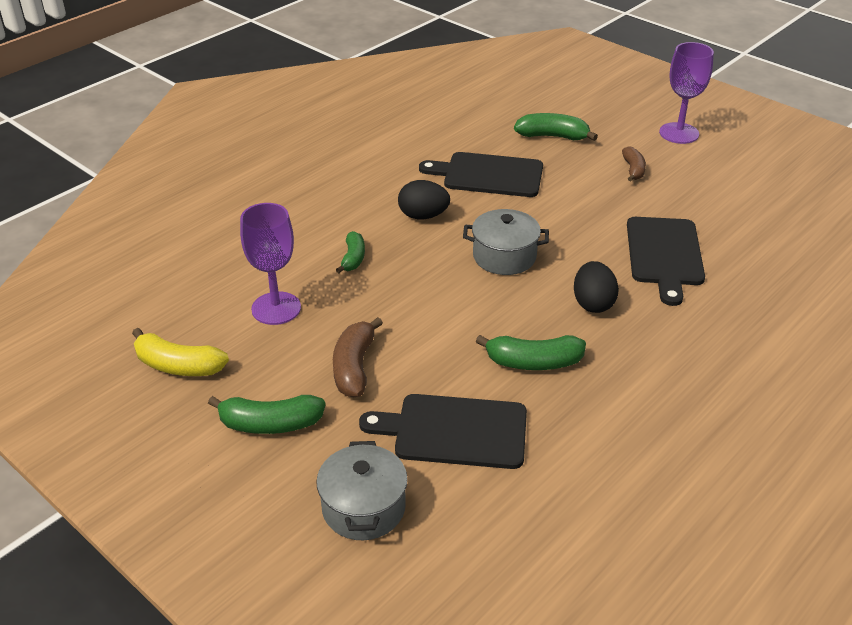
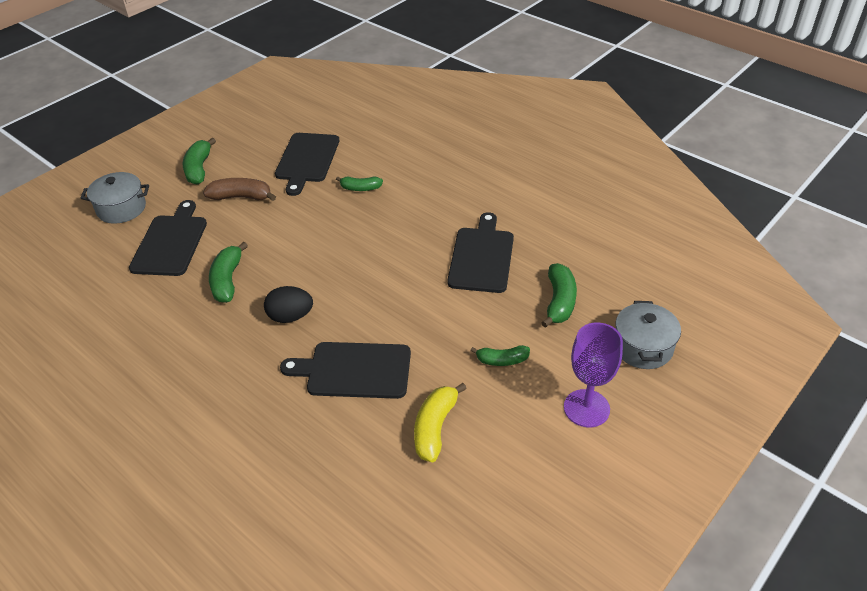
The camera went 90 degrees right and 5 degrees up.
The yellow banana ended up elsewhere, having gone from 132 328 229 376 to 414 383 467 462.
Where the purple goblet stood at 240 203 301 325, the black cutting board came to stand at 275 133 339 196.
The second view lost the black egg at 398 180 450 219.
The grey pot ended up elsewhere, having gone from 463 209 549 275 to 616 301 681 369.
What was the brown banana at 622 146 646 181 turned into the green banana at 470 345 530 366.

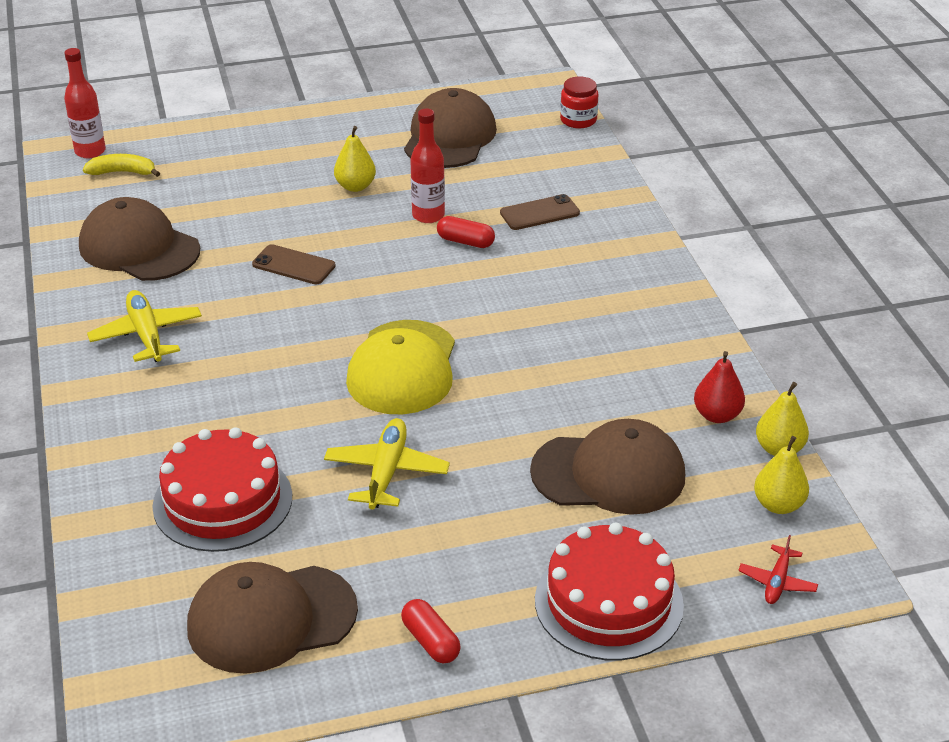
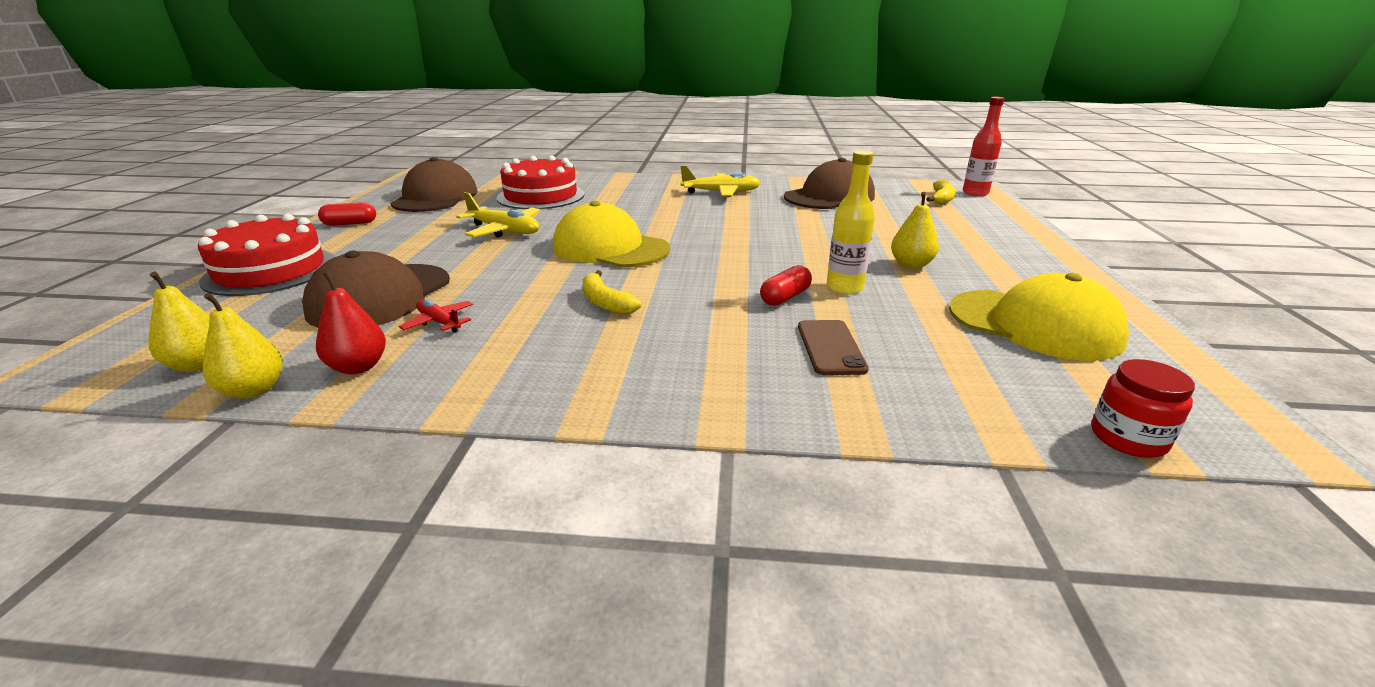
The camera went 110 degrees right and 10 degrees down.
The second view lost the brown phone at 252 244 336 284.
What was the brown cap at 404 88 497 168 turned into the yellow cap at 949 273 1129 361.
What was the red bottle at 410 109 445 223 turned into the yellow bottle at 827 150 875 294.
The red plane ended up elsewhere, having gone from 738 535 818 604 to 399 300 473 332.
The second view gained the yellow banana at 583 270 642 315.

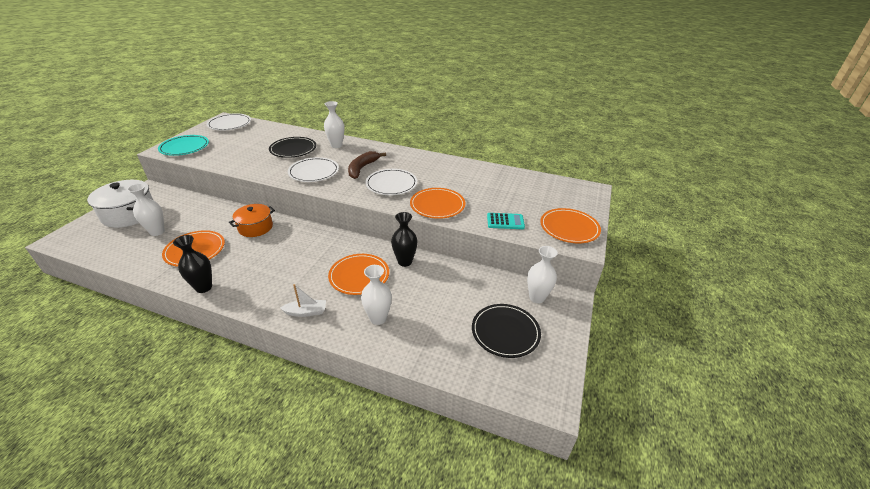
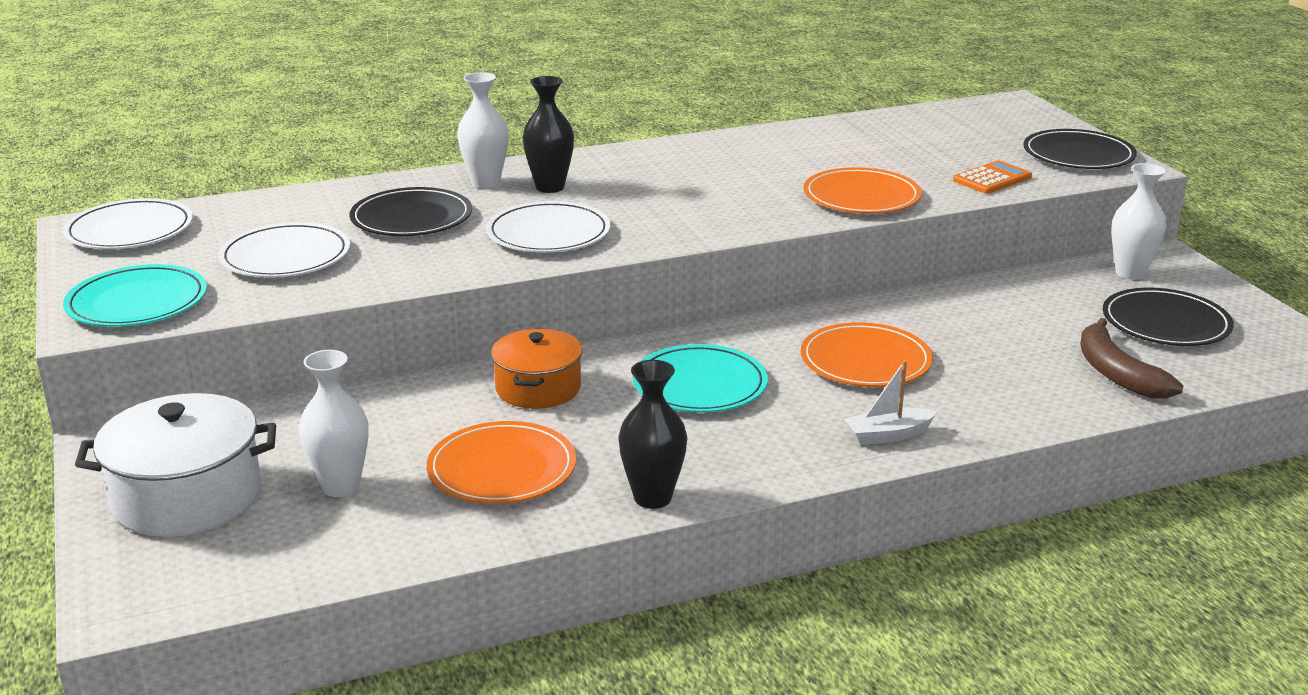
The camera went 40 degrees left and 10 degrees down.
The white boat at 280 284 326 317 ended up facing another way, 150 degrees counterclockwise from before.
The brown banana ended up elsewhere, having gone from 348 151 386 179 to 1080 318 1184 399.
The second view lost the white vase at 361 265 392 325.
The white plate ended up elsewhere, having gone from 365 169 417 195 to 218 222 350 278.
The black vase ended up elsewhere, having gone from 391 212 418 267 to 523 76 574 193.
What was the turquoise calculator at 487 213 525 229 turned into the orange calculator at 953 160 1032 194.
What was the orange plate at 540 208 601 243 turned into the black plate at 1023 129 1137 169.
The second view gained the turquoise plate at 633 344 768 413.

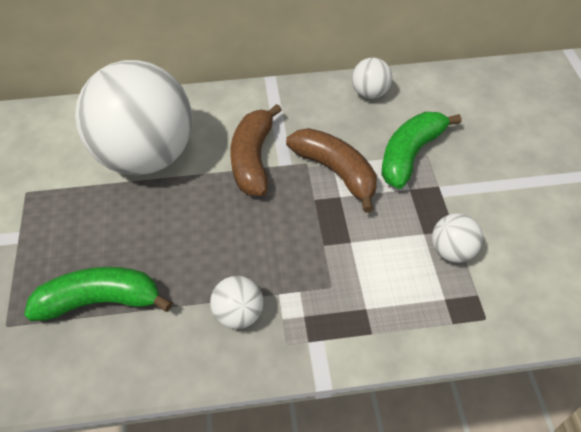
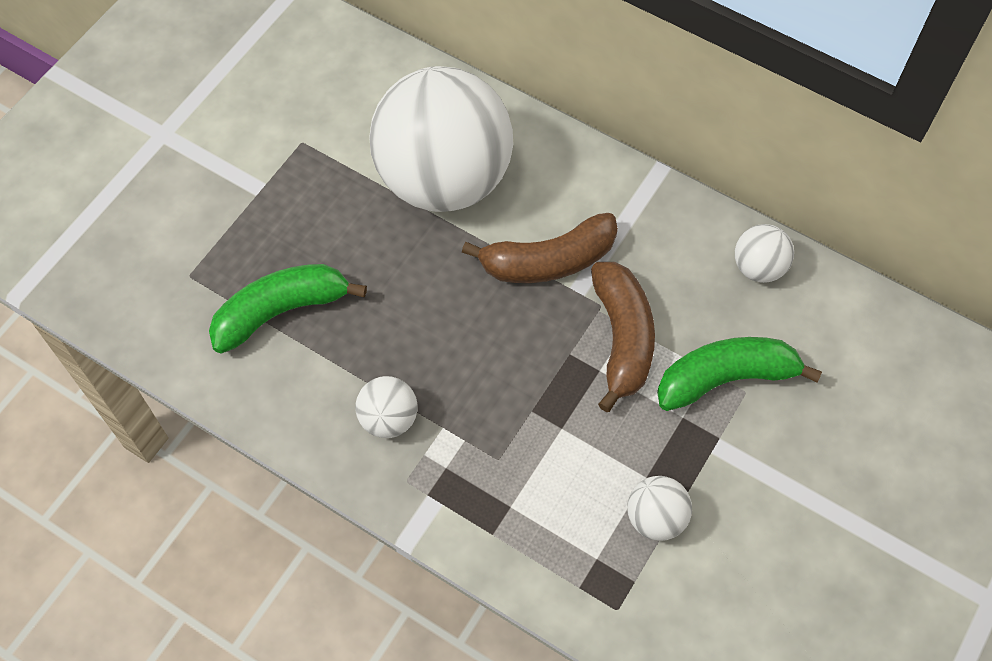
The camera went 40 degrees right and 10 degrees up.
The green banana at 24 267 173 321 ended up facing another way, 60 degrees counterclockwise from before.
The brown banana at 230 104 282 196 ended up facing another way, 150 degrees counterclockwise from before.

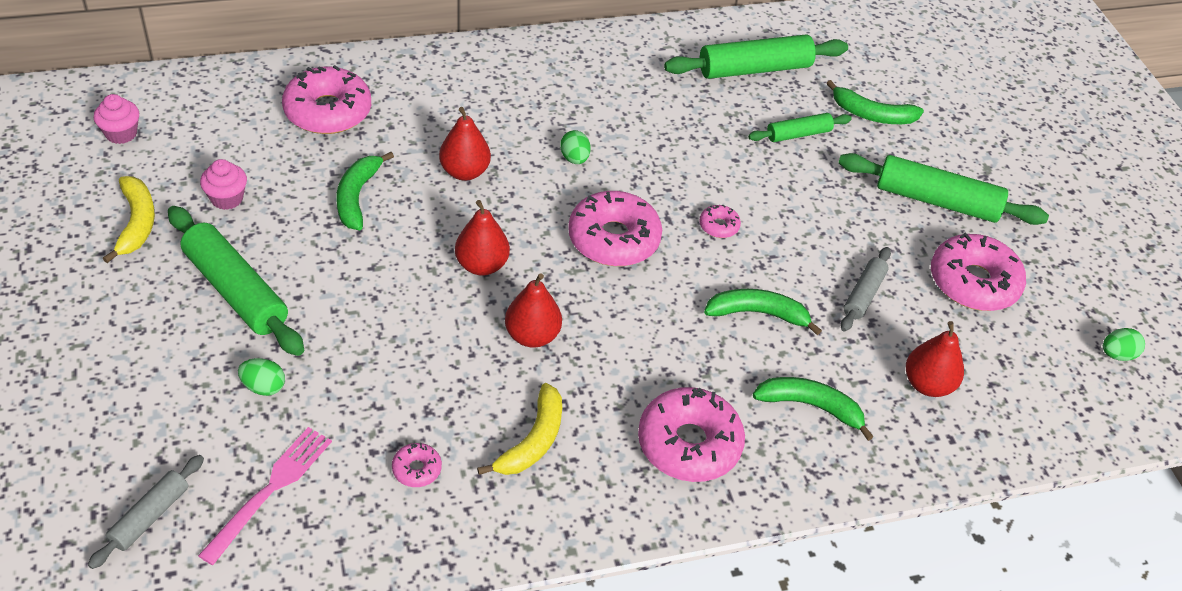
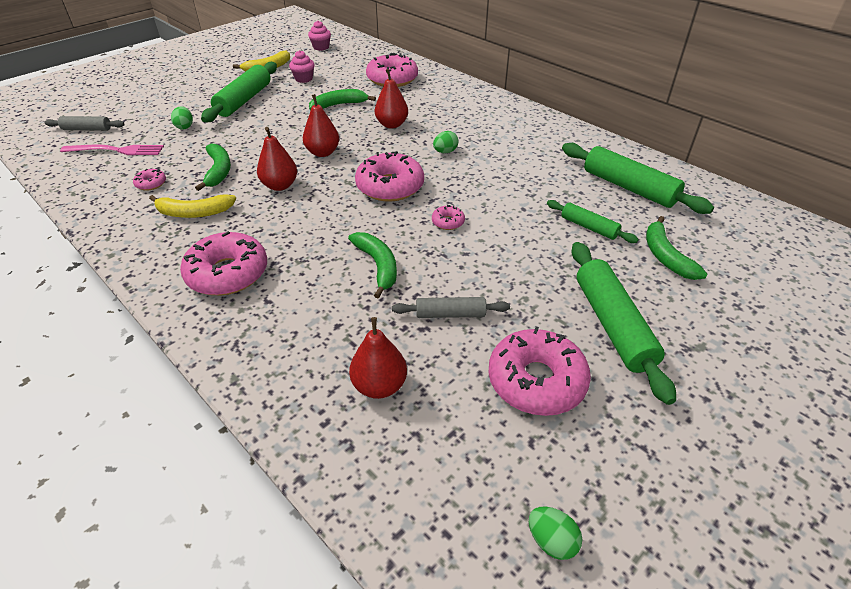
The camera went 65 degrees right and 5 degrees down.
The green banana ended up elsewhere, having gone from 753 377 873 441 to 195 144 231 191.

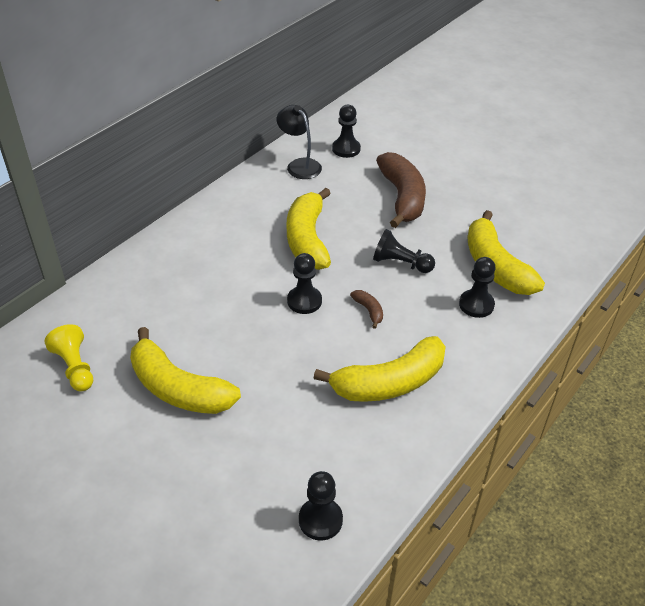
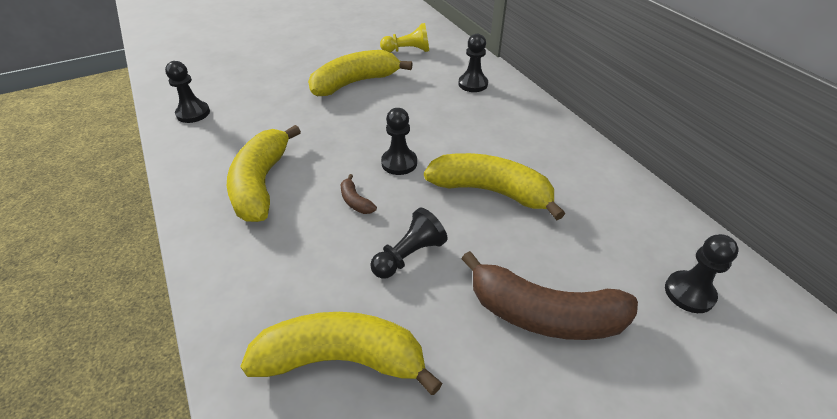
The camera went 115 degrees right and 0 degrees up.
The second view lost the black lamp at 277 105 322 179.
The brown banana at 350 290 383 329 ended up facing another way, 60 degrees clockwise from before.
The black pawn ended up elsewhere, having gone from 459 257 496 318 to 458 34 488 92.

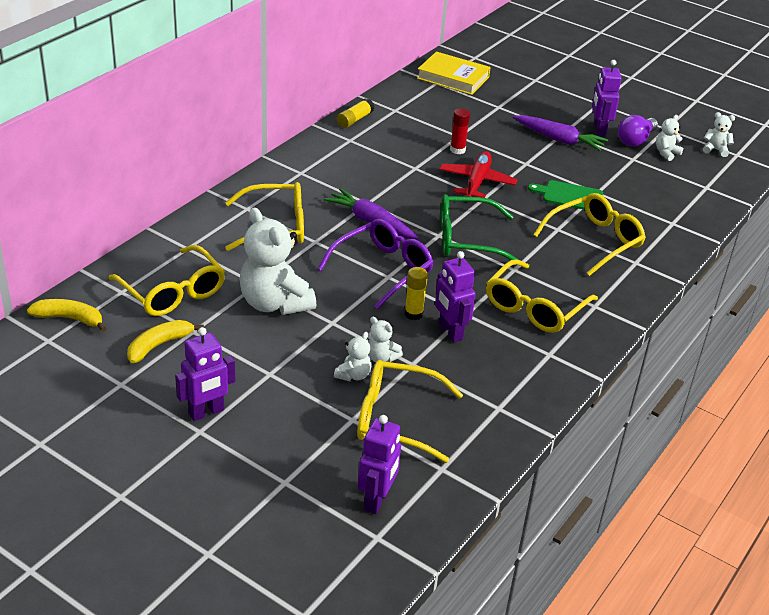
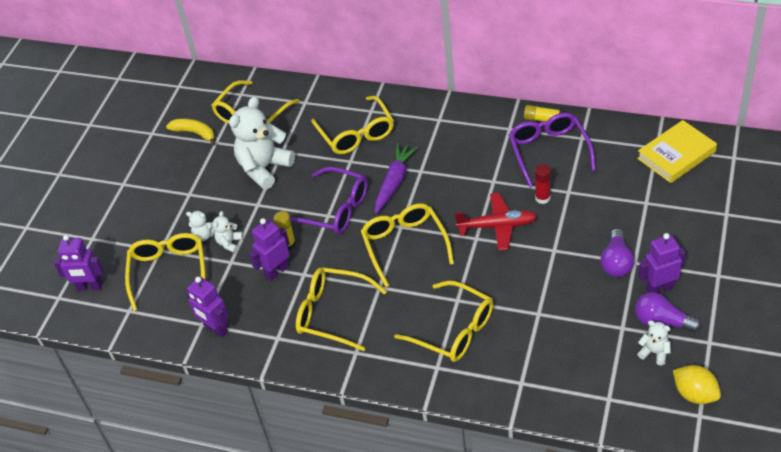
The camera went 80 degrees right and 10 degrees up.
The second view lost the yellow banana at 27 299 106 332.
The purple robot ended up elsewhere, having gone from 175 327 235 421 to 186 277 228 338.
The yellow book at 417 52 491 95 ended up facing another way, 45 degrees clockwise from before.
What was the green glasses at 441 194 519 260 turned into the yellow glasses at 361 203 454 287.
Where the purple carrot stood at 513 115 608 151, the purple light bulb came to stand at 601 229 634 277.
The second view lost the green cutting board at 528 180 603 210.
Where the white teddy bear stood at 703 112 735 157, the yellow lemon came to stand at 673 365 721 404.
The second view gained the purple glasses at 509 113 596 187.

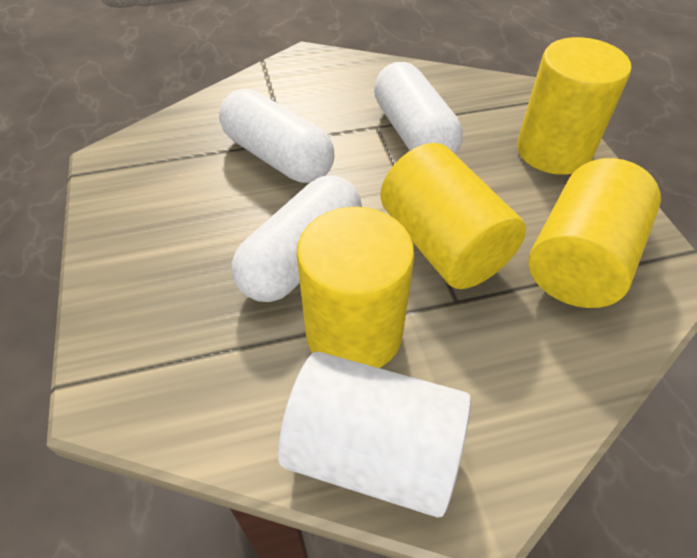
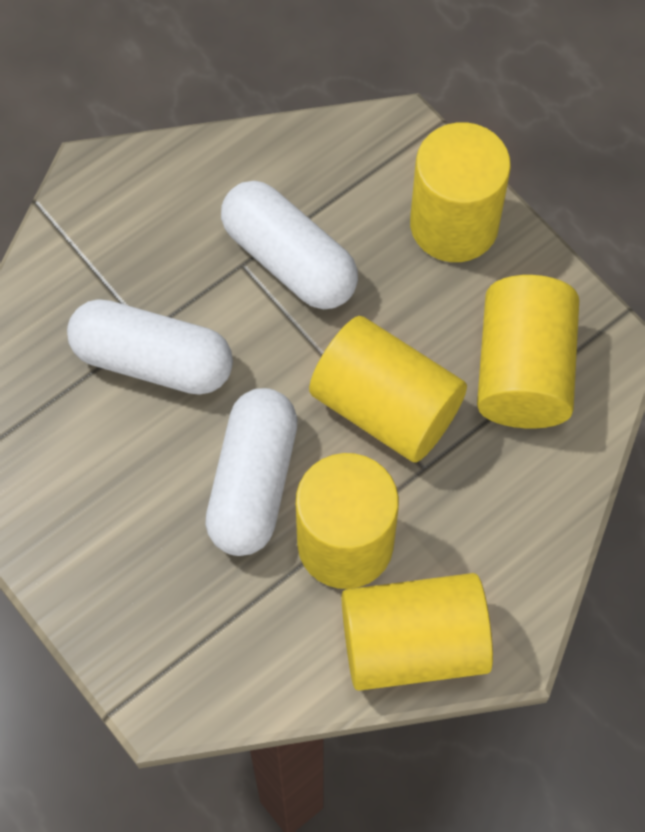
The camera went 25 degrees left and 15 degrees up.
What was the white cylinder at 278 352 471 518 turned into the yellow cylinder at 342 573 493 691.

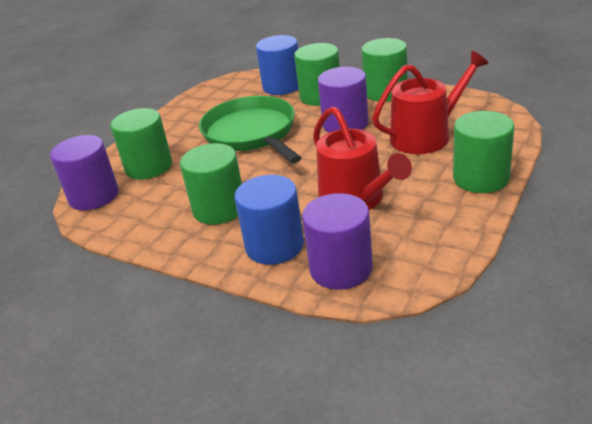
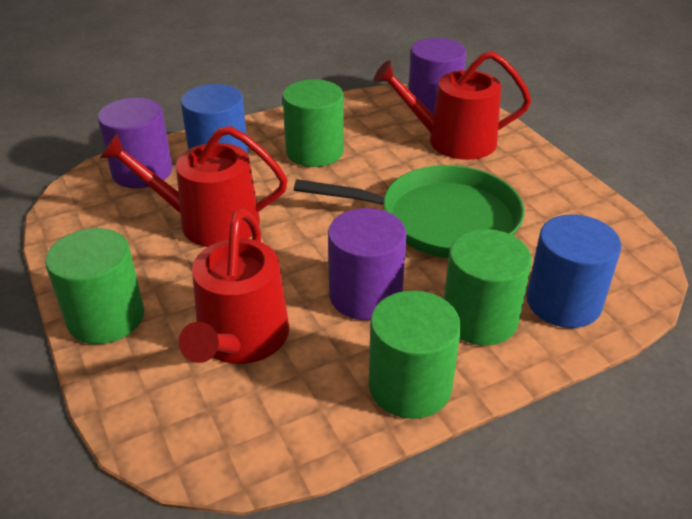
The camera went 120 degrees right and 5 degrees up.
Where the green cylinder stood at 110 108 172 180, the red watering can came to stand at 374 51 531 160.

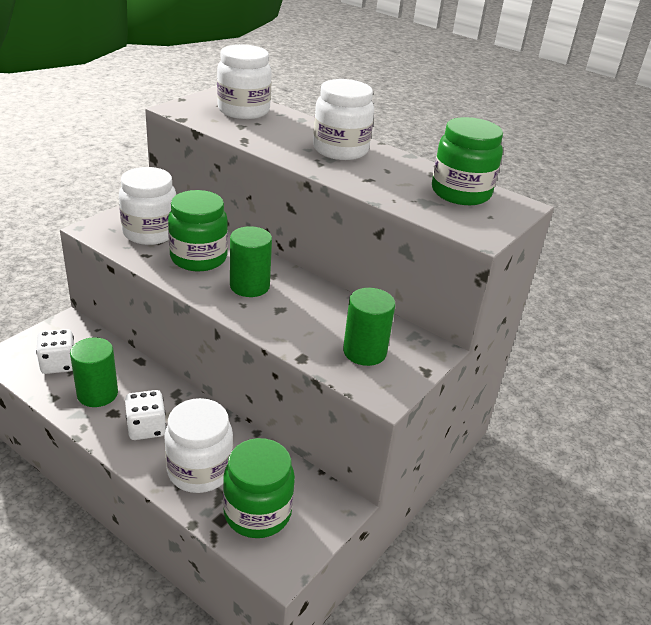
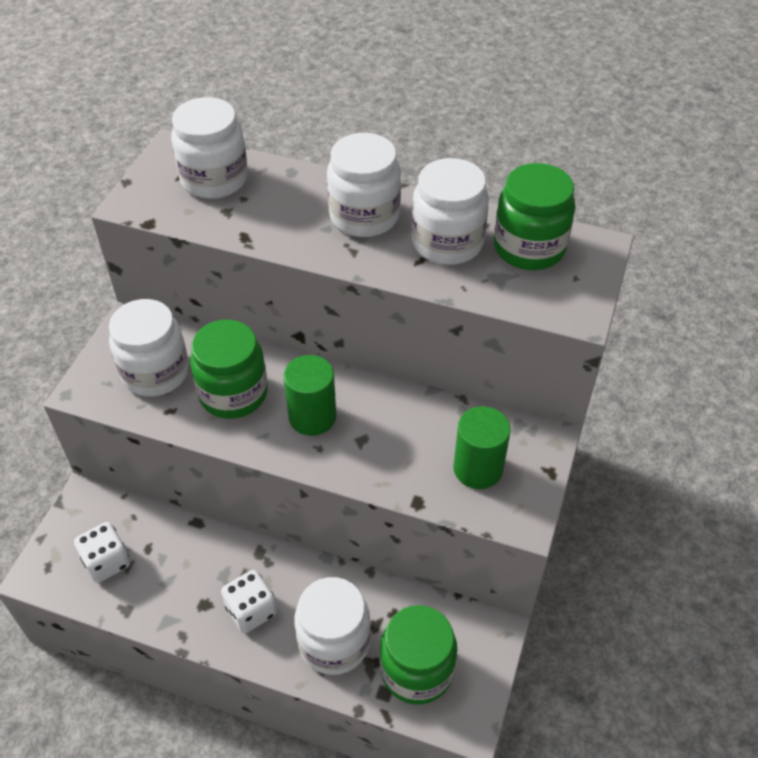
The camera went 15 degrees left and 15 degrees up.
The second view lost the green cylinder at 70 337 118 407.
The second view gained the white jar at 411 158 489 265.

